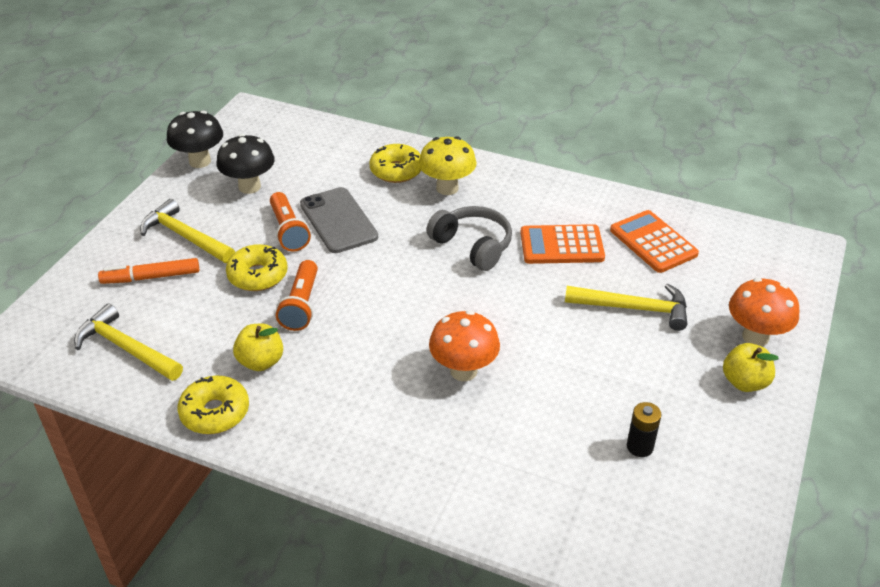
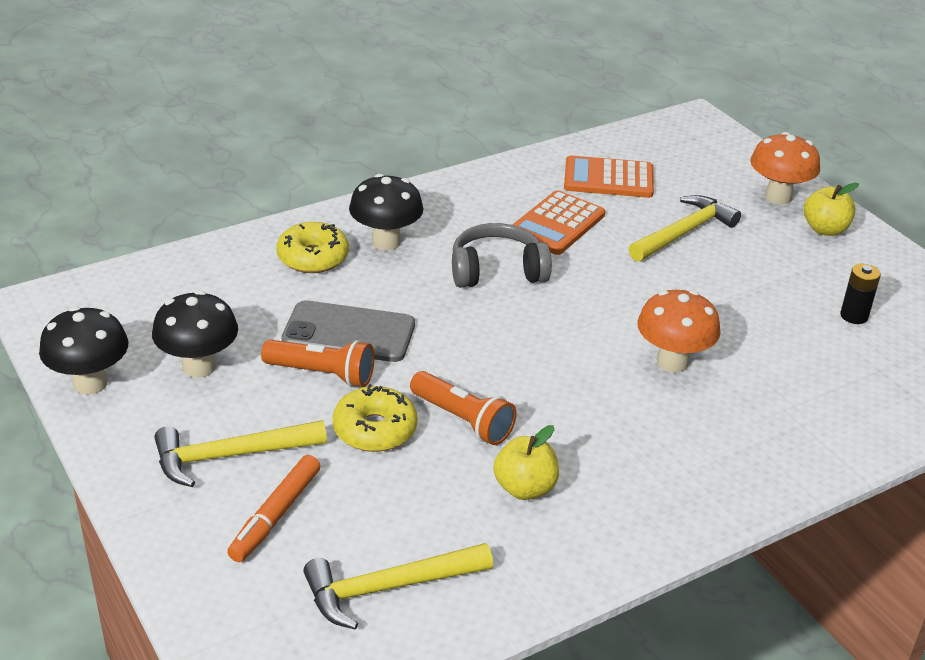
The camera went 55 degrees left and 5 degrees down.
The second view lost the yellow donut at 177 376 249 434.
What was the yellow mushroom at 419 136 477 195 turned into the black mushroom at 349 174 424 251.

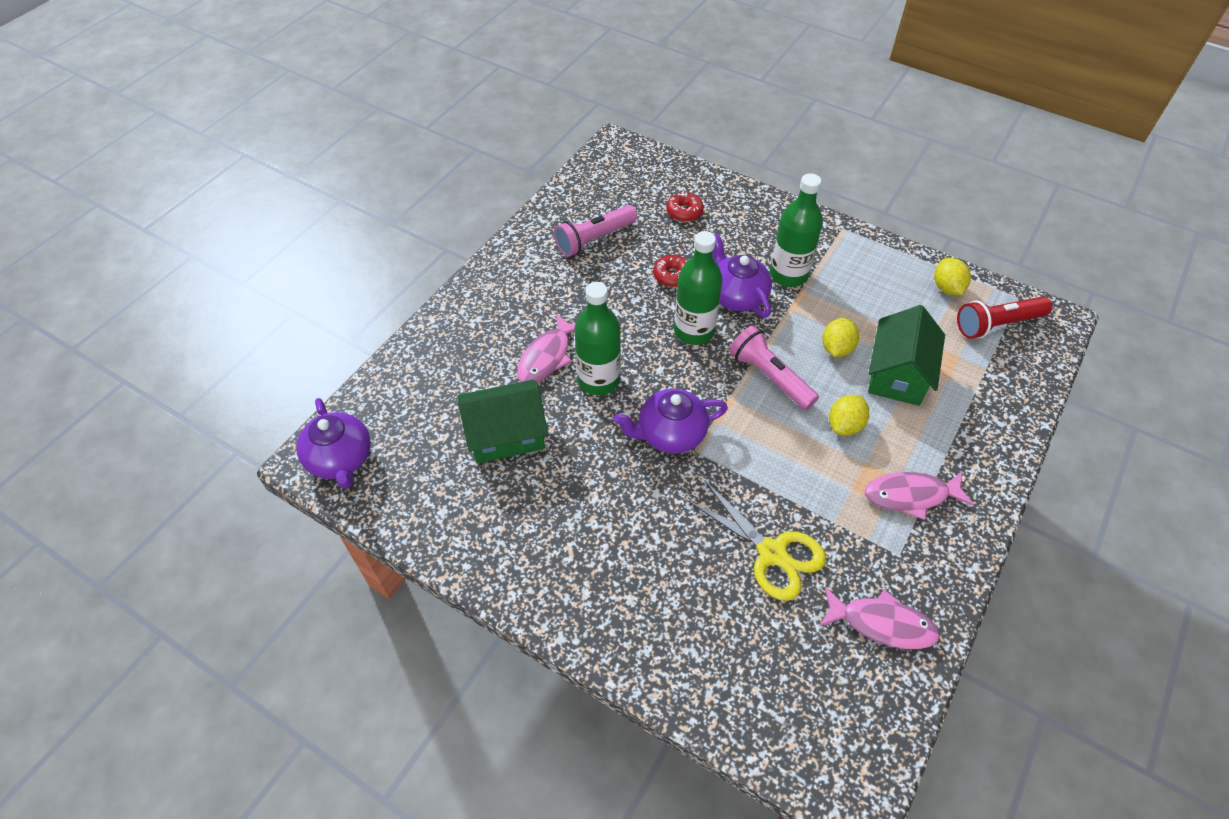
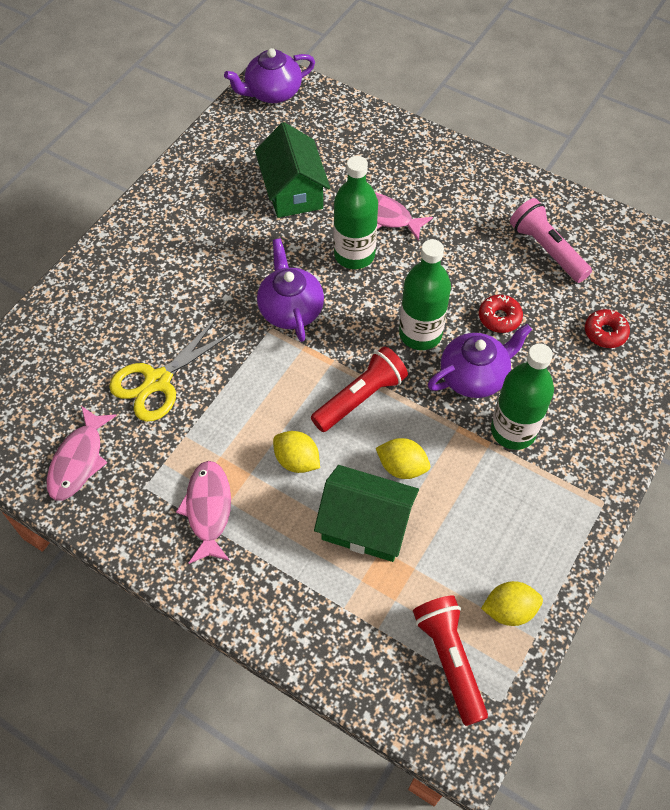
The camera went 90 degrees right and 5 degrees up.
What was the pink flashlight at 729 326 819 410 turned into the red flashlight at 311 346 408 432.

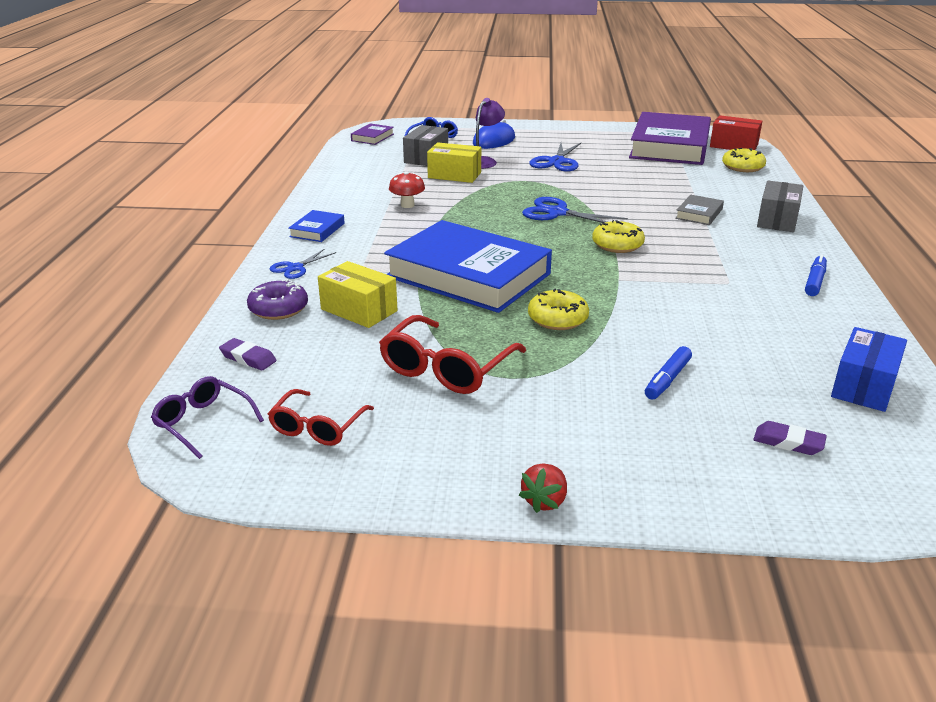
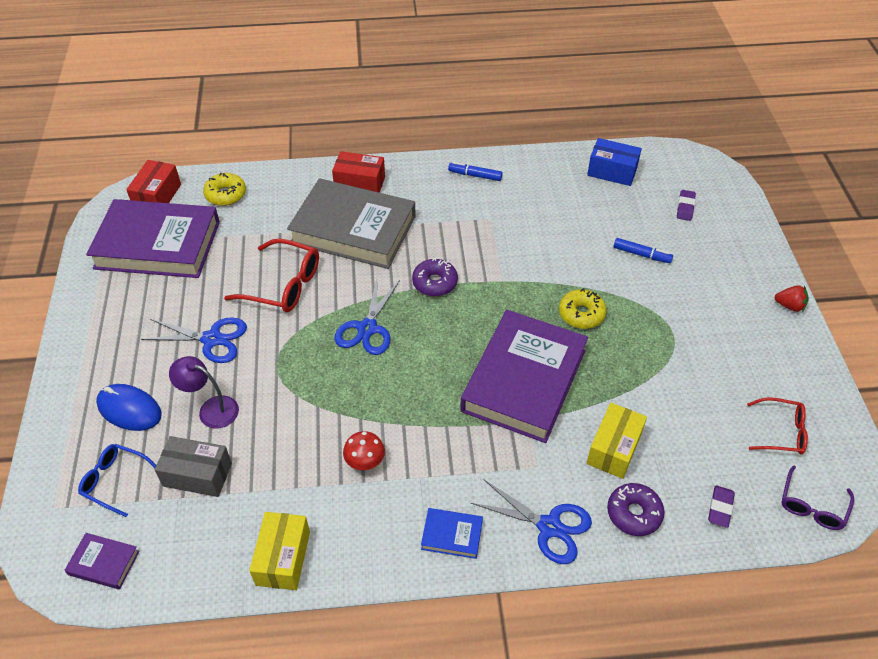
The camera went 100 degrees left and 20 degrees up.
The size of the blue scissors at 270 249 336 279 changed by a factor of 1.63.
The red glasses ended up elsewhere, having gone from 379 315 526 394 to 224 238 319 312.
What was the blue book at 384 220 552 313 turned into the purple book at 460 310 588 443.
The yellow box ended up elsewhere, having gone from 427 142 481 183 to 249 512 310 590.
What was the yellow donut at 592 220 645 253 turned into the purple donut at 412 258 458 297.
The size of the grey book at 675 195 724 225 changed by a factor of 2.46.
What was the grey box at 757 181 804 232 turned into the red box at 332 151 385 193.

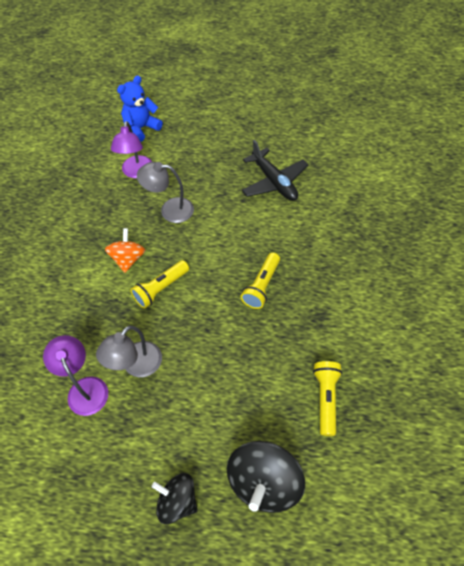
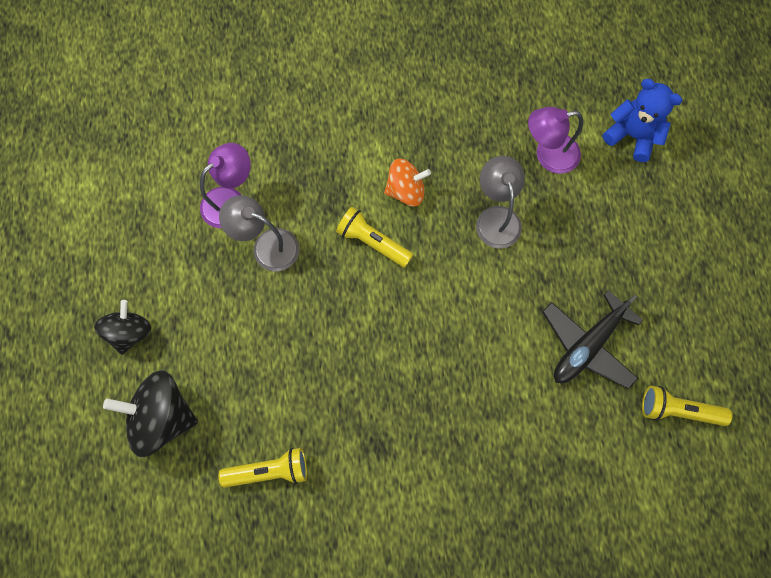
The camera went 75 degrees right and 15 degrees up.
The yellow flashlight ended up elsewhere, having gone from 241 252 280 309 to 642 386 732 426.

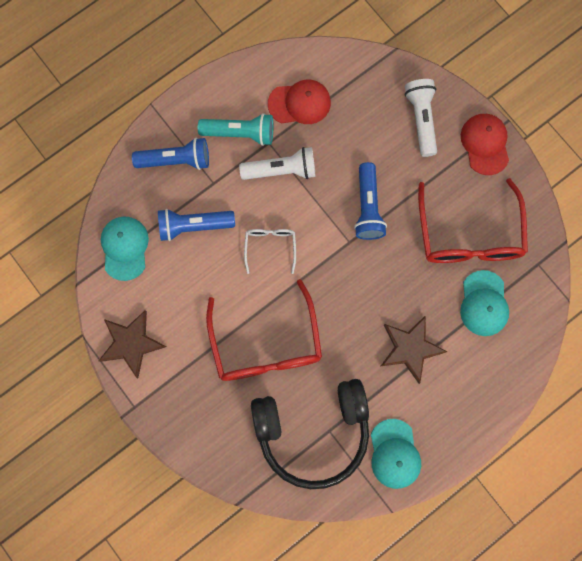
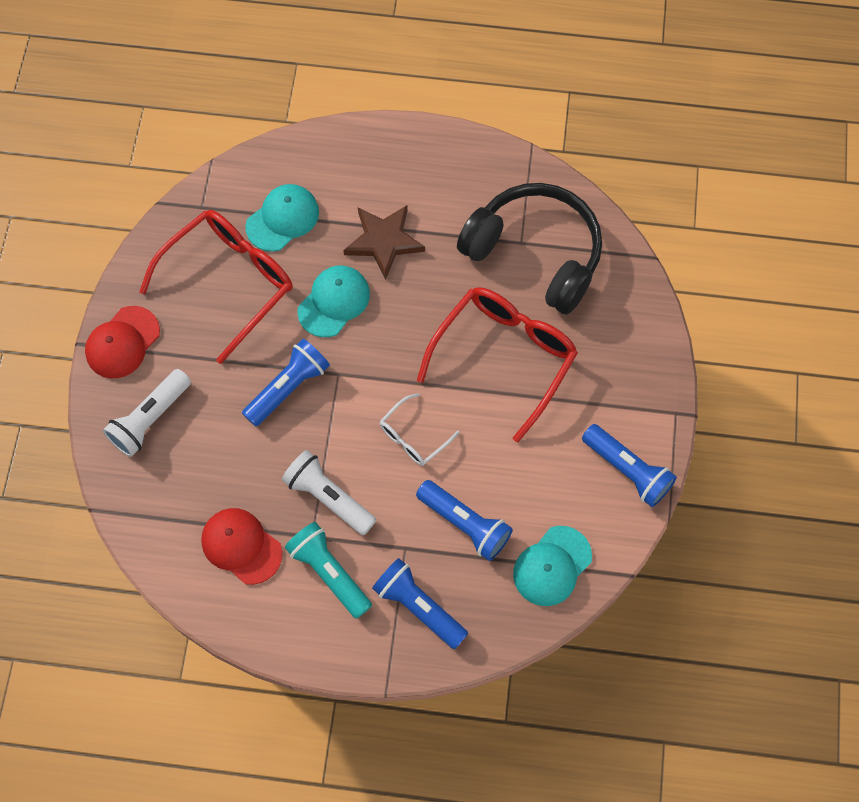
The camera went 135 degrees left and 10 degrees down.
Where the brown star stood at 99 310 166 378, the blue flashlight came to stand at 582 424 677 507.
The turquoise cap ended up elsewhere, having gone from 371 419 421 489 to 297 265 370 337.

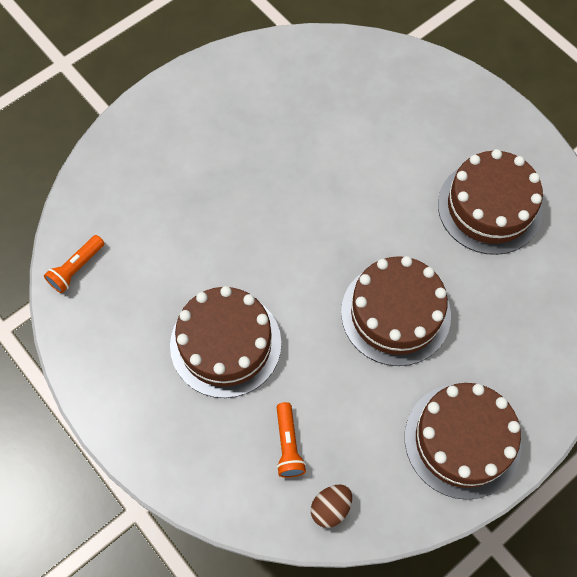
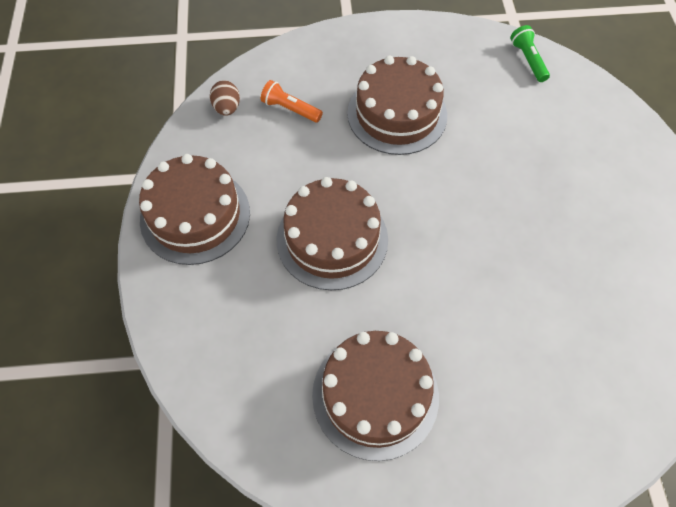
The camera went 125 degrees right and 5 degrees down.
What was the orange flashlight at 44 235 105 293 turned into the green flashlight at 510 25 550 82.

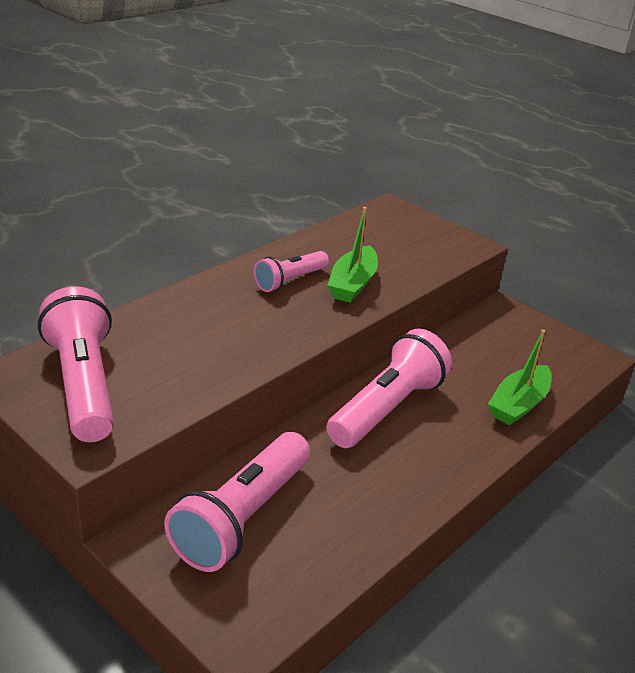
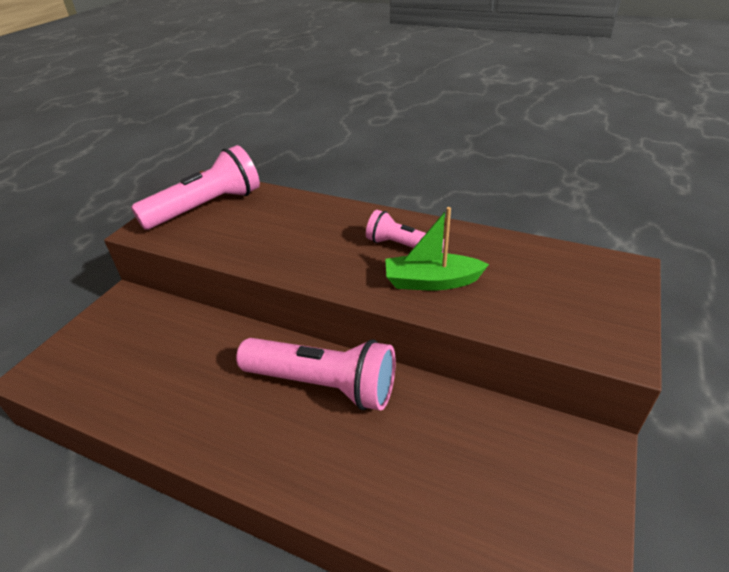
The camera went 75 degrees right and 5 degrees up.
The second view lost the pink flashlight at 164 432 310 572.
The second view lost the green boat at 488 329 552 425.

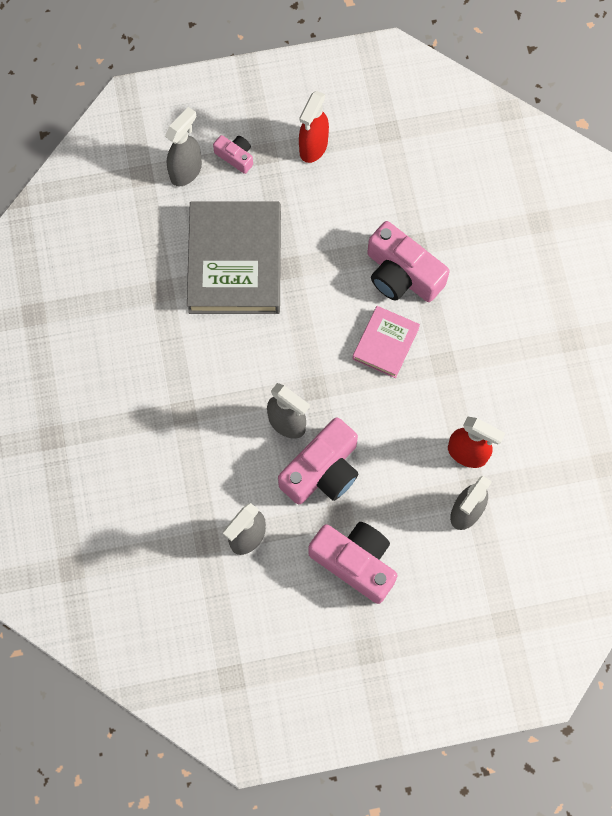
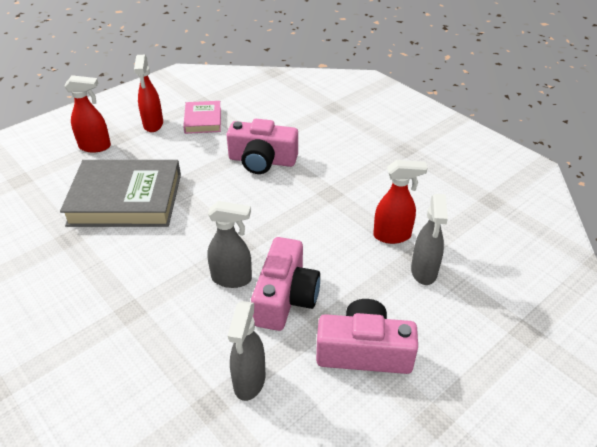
The camera went 30 degrees left and 30 degrees down.
The second view lost the grey spray bottle at 165 107 202 187.
The grey book at 187 201 281 314 ended up facing another way, 60 degrees counterclockwise from before.
Where the pink camera stood at 213 135 253 174, the red spray bottle came to stand at 64 75 111 152.
The pink book ended up elsewhere, having gone from 352 306 420 378 to 183 101 221 134.

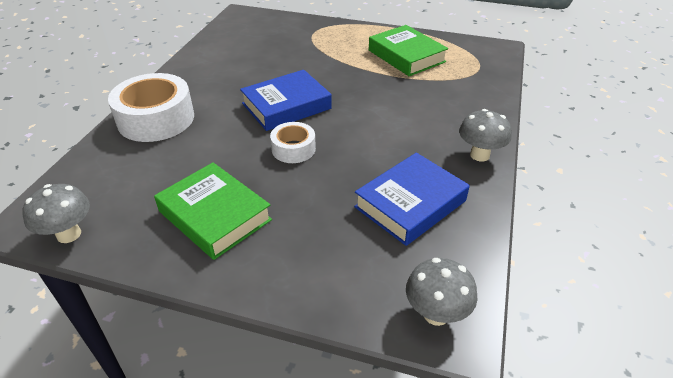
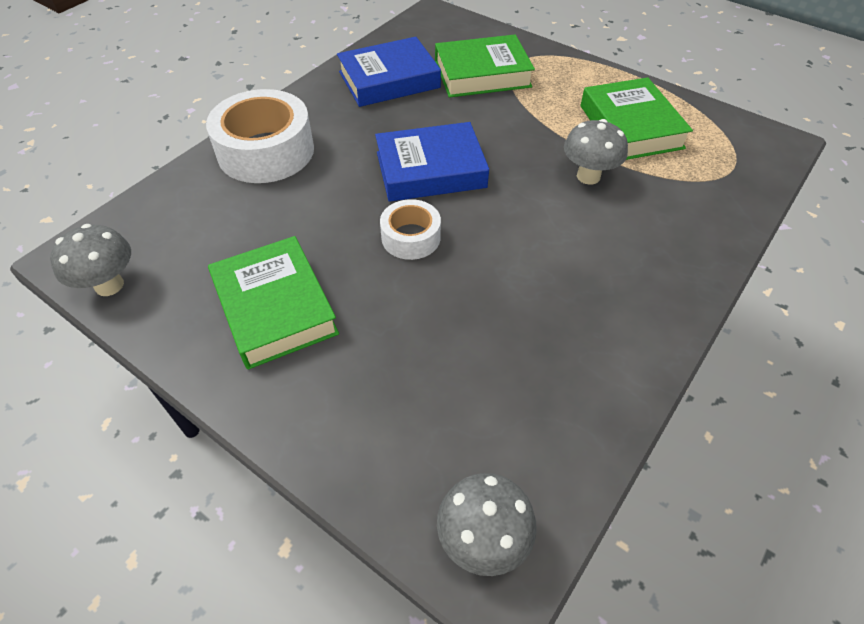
The camera went 20 degrees right and 10 degrees up.
The blue book ended up elsewhere, having gone from 354 153 470 246 to 337 37 441 107.
The grey mushroom ended up elsewhere, having gone from 459 109 512 162 to 564 119 628 185.
The second view gained the green book at 435 35 535 98.

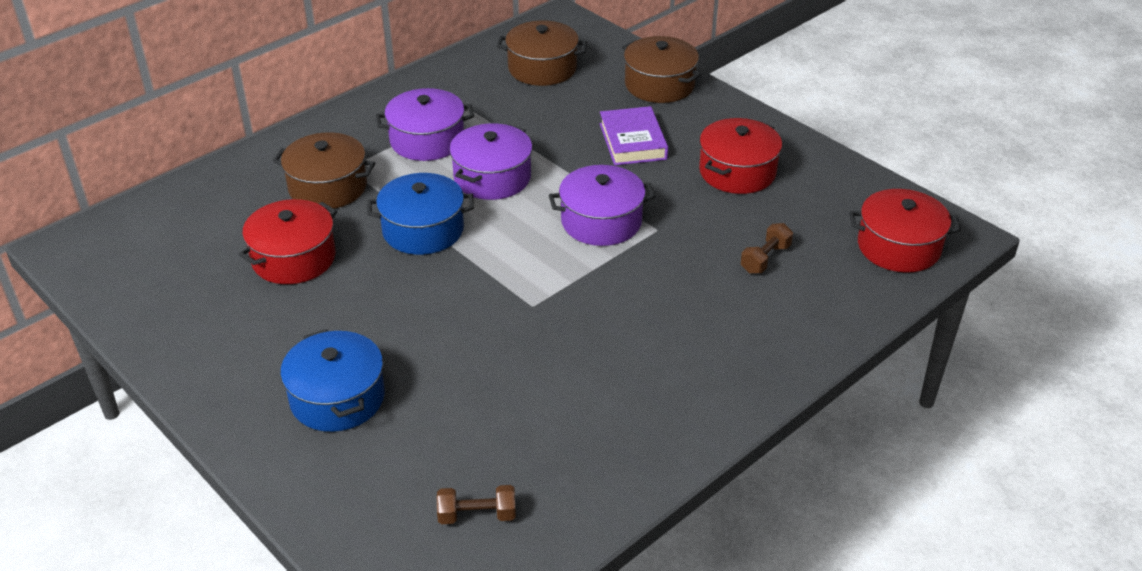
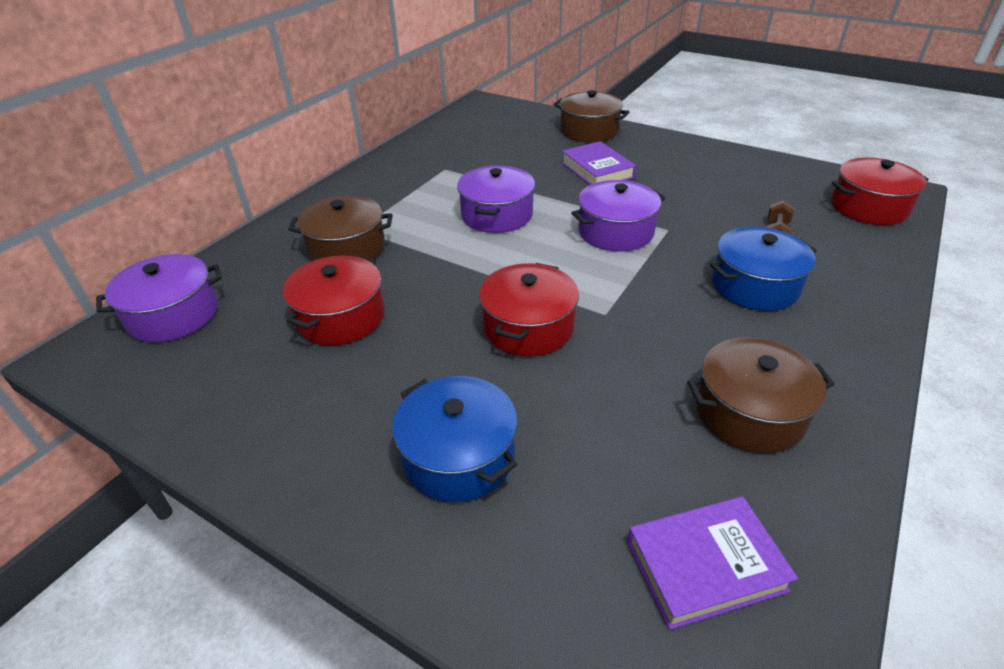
The camera went 15 degrees left and 0 degrees up.
The blue pot ended up elsewhere, having gone from 367 173 474 255 to 710 227 817 311.
The purple pot ended up elsewhere, having gone from 376 88 474 161 to 96 254 222 342.
Where the brown dumbbell stood at 437 485 516 524, the purple book came to stand at 627 496 798 630.
The brown pot ended up elsewhere, having gone from 497 20 587 86 to 687 337 835 453.
The red pot ended up elsewhere, having gone from 699 118 782 194 to 479 263 579 356.

